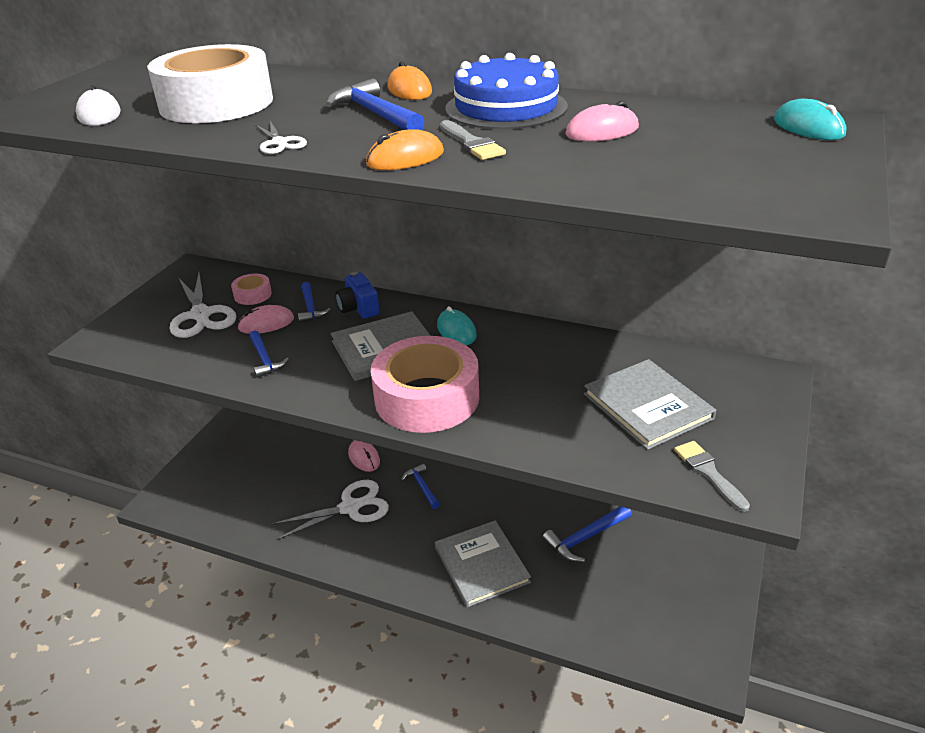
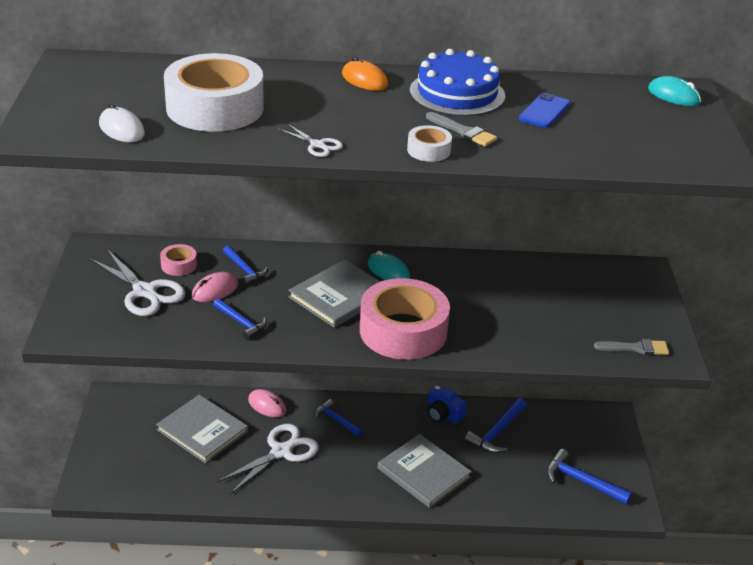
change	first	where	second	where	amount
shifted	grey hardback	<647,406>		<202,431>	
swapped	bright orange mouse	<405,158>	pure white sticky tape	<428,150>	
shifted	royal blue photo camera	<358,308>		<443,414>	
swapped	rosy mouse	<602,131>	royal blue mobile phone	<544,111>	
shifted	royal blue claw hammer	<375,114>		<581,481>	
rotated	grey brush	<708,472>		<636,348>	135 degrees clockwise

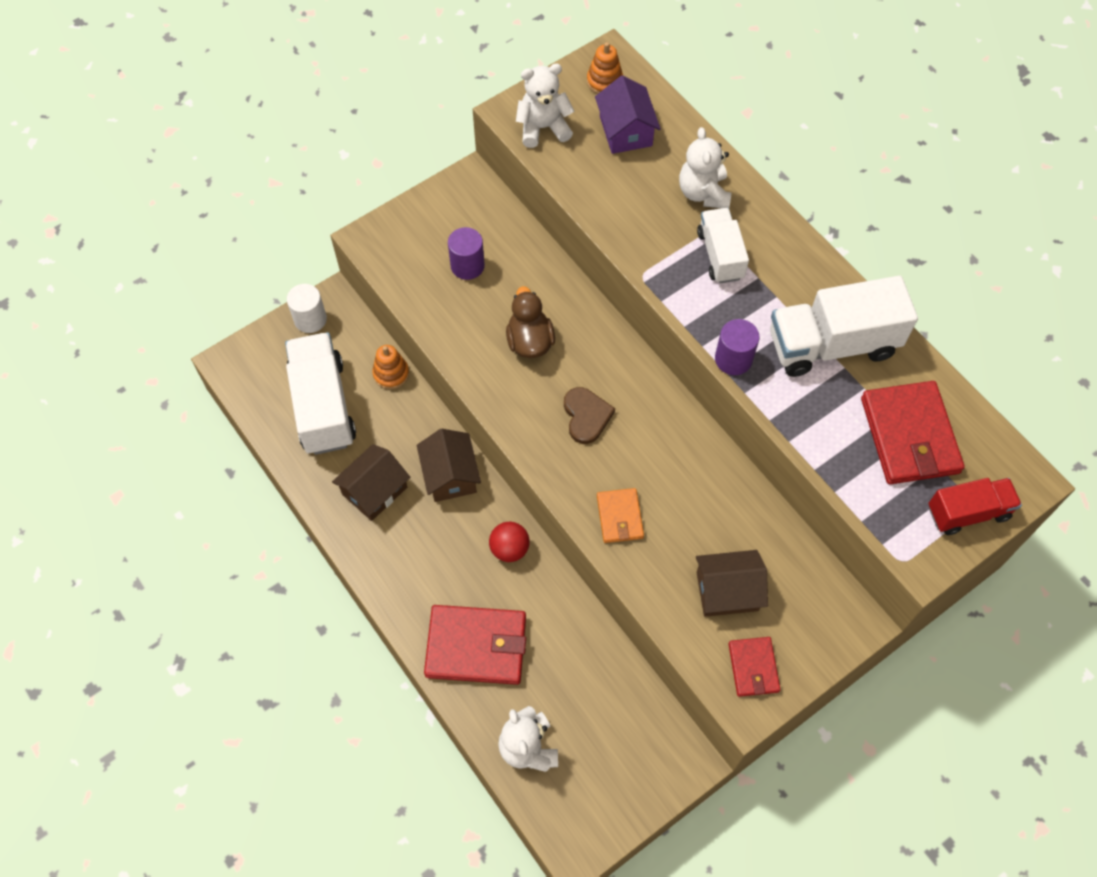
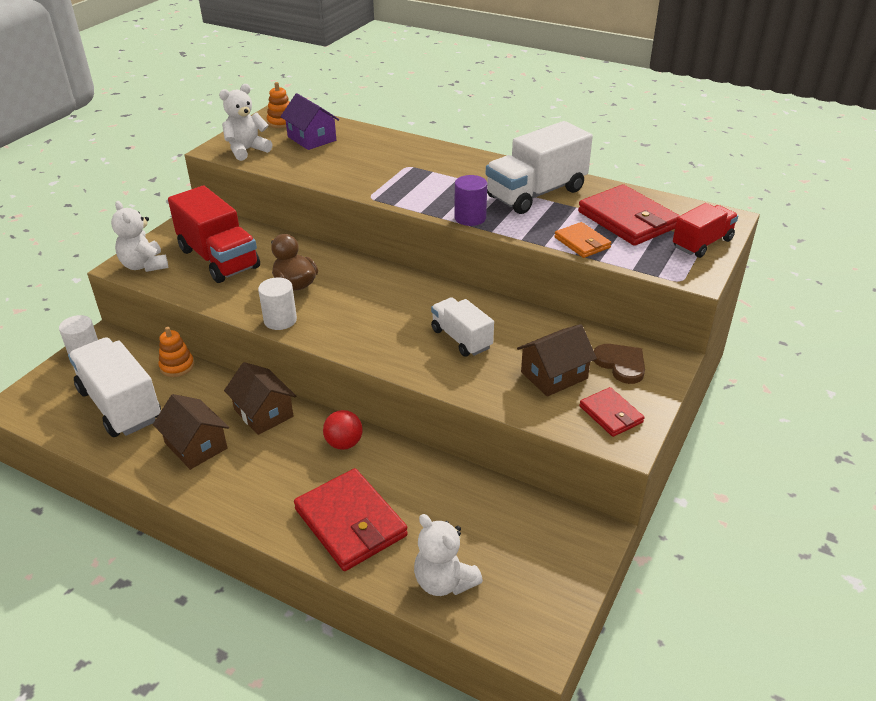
change	first	where	second	where	amount
shifted	pure white teddy bear	<703,193>		<144,265>	
rotated	brown toy house	<374,491>		<196,446>	60 degrees counterclockwise
swapped	royal purple cylinder	<467,265>	crimson lorry	<219,258>	
new			pure white cylinder	<280,320>	
rotated	crimson billfold	<476,646>		<350,522>	75 degrees clockwise
shifted	pure white lorry	<720,255>		<461,339>	
shifted	bright orange billfold	<620,517>		<582,242>	
shifted	brown love heart	<586,416>		<621,364>	

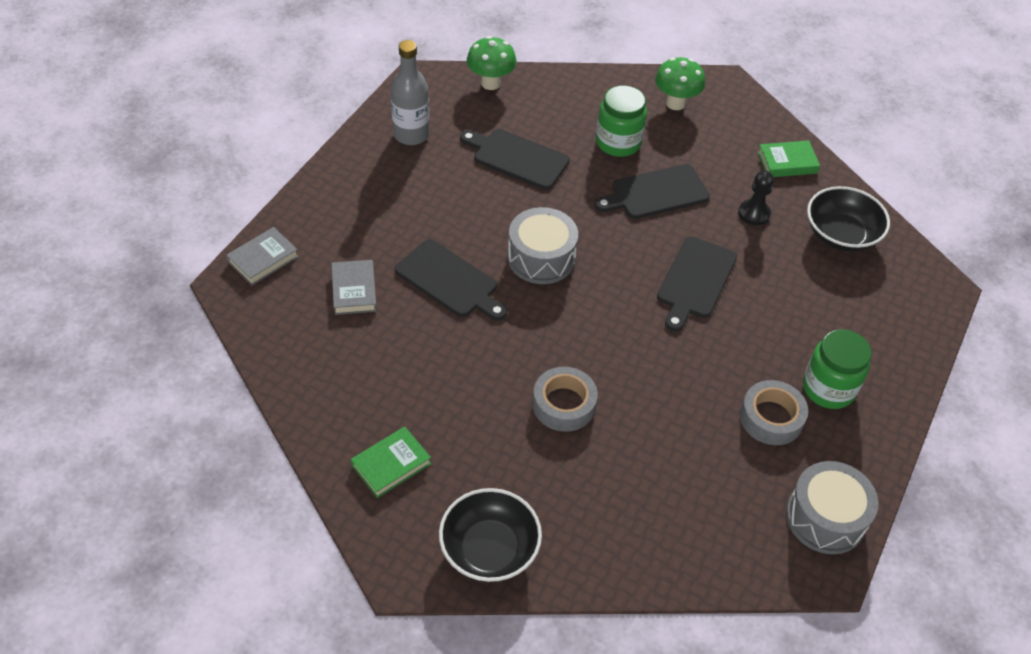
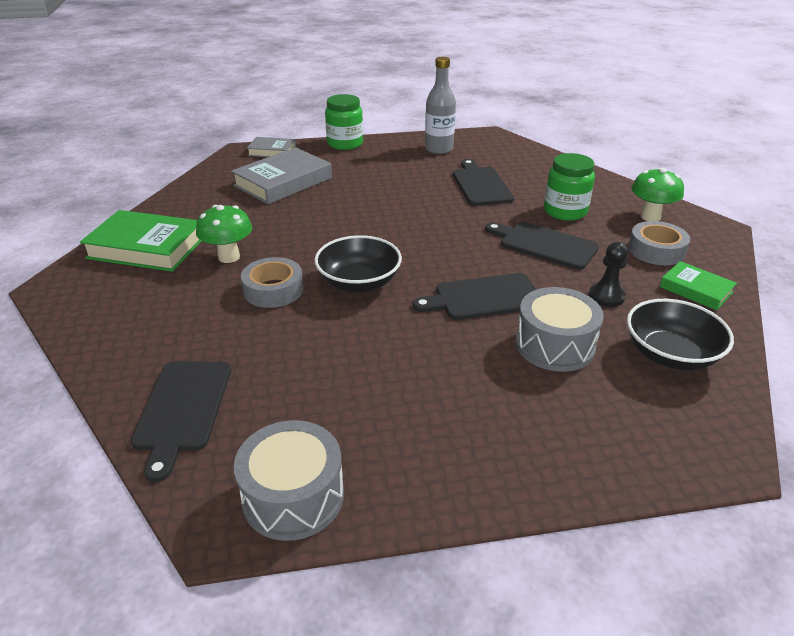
change	first	where	second	where	amount
scaled	green hardback	<391,465>		<147,248>	x1.78
shifted	ebony cutting board	<449,281>		<182,409>	
shifted	green fungus	<490,83>		<229,257>	
scaled	grey hardback	<354,290>		<283,182>	x1.78
shifted	ebony bowl	<489,549>		<359,282>	
shifted	green preserve jar	<828,388>		<345,144>	
shifted	grey drum	<541,258>		<554,345>	
shifted	grey sticky tape	<771,418>		<656,250>	

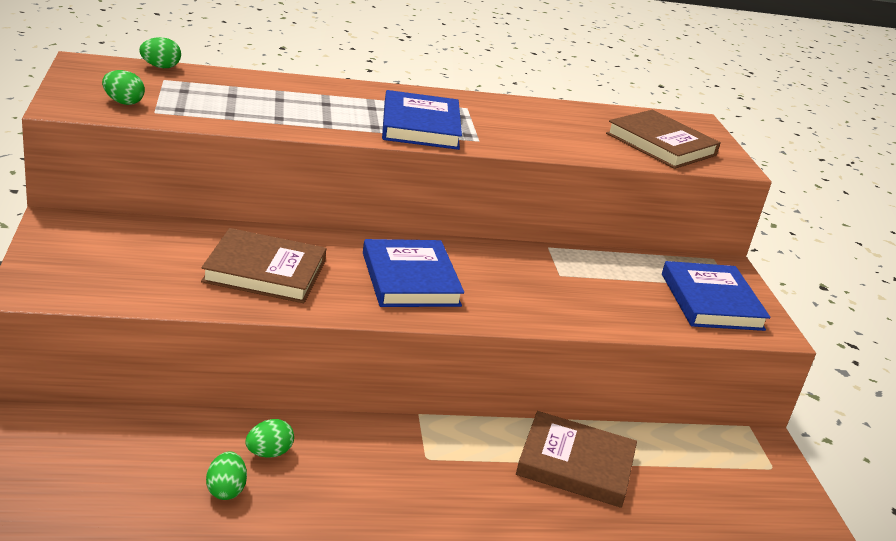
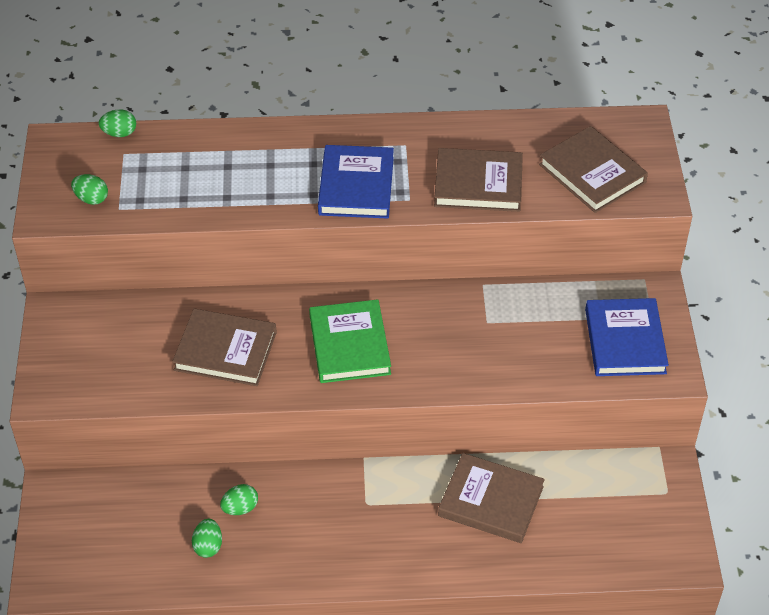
change	first	where	second	where	amount
repainted	royal blue hardback	<410,279>	green hardback	<349,345>	
new			brown hardback	<478,184>	

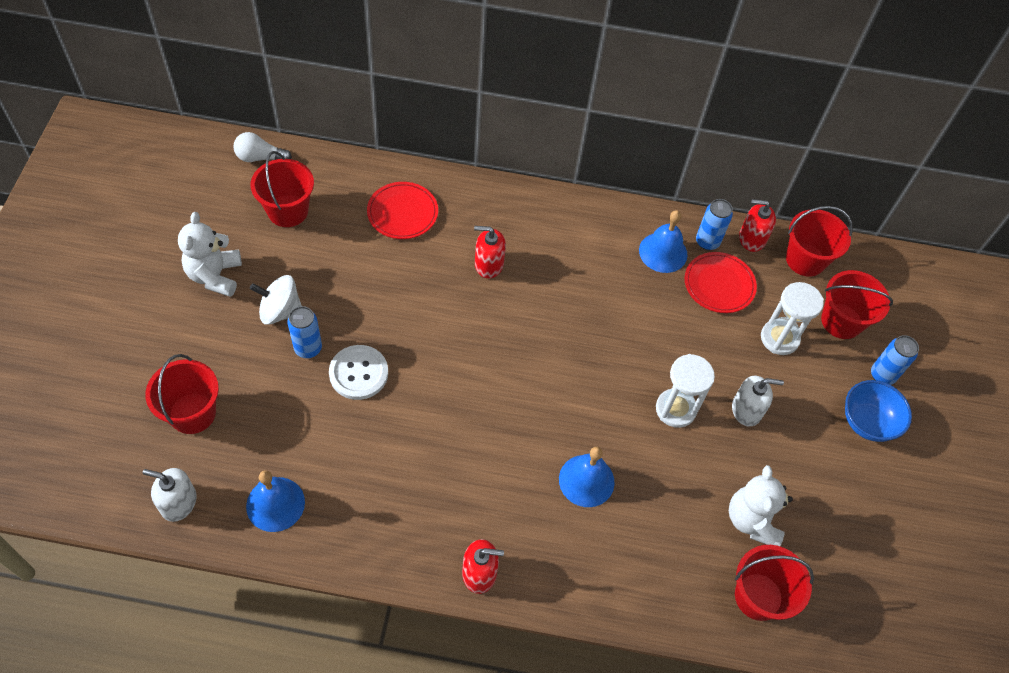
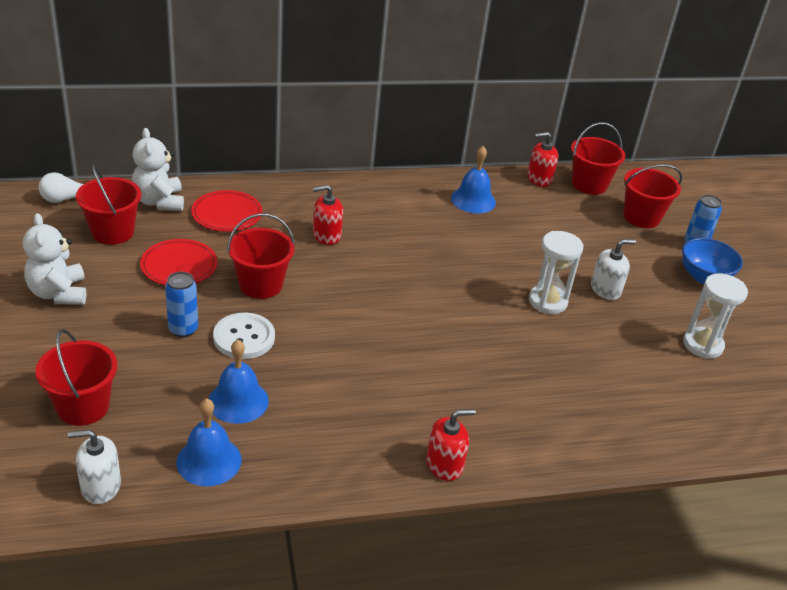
change	first	where	second	where	amount
shifted	pure white teddy bear	<752,520>		<159,201>	
shifted	crimson plate	<719,284>		<179,266>	
shifted	royal blue hand bell	<586,480>		<238,401>	
shifted	crimson pail	<758,596>		<260,285>	
shifted	pure white sand timer	<779,338>		<702,345>	
gone	pure white toy top	<280,311>			
gone	royal blue tin	<707,242>			

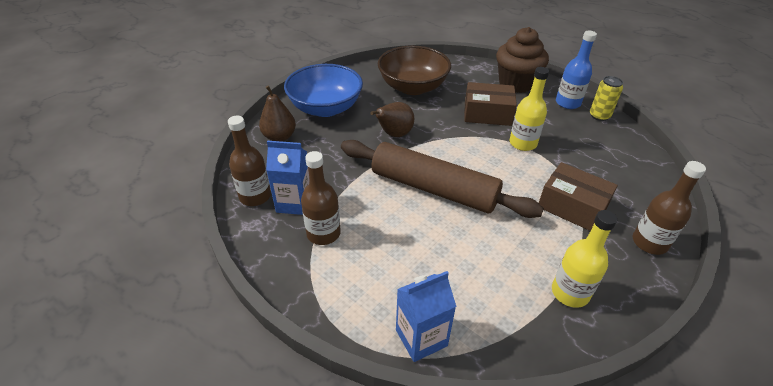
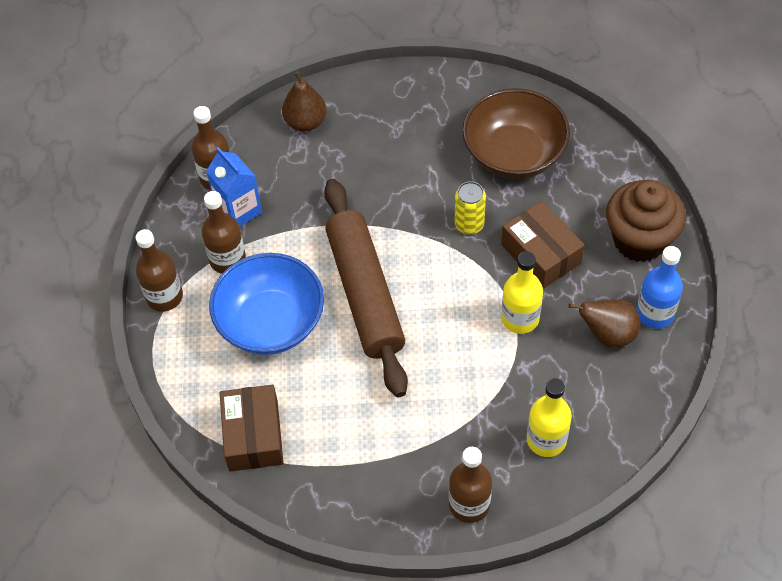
change	first	where	second	where	amount
new			brown flask	<164,296>	
shifted	royal blue bowl	<325,108>		<271,322>	
shifted	brown box	<572,207>		<253,435>	
shifted	yellow tin	<599,116>		<469,224>	
shifted	yellow flask	<570,292>		<546,439>	
shifted	brown pear	<394,134>		<608,334>	
gone	royal blue milk carton	<421,338>			

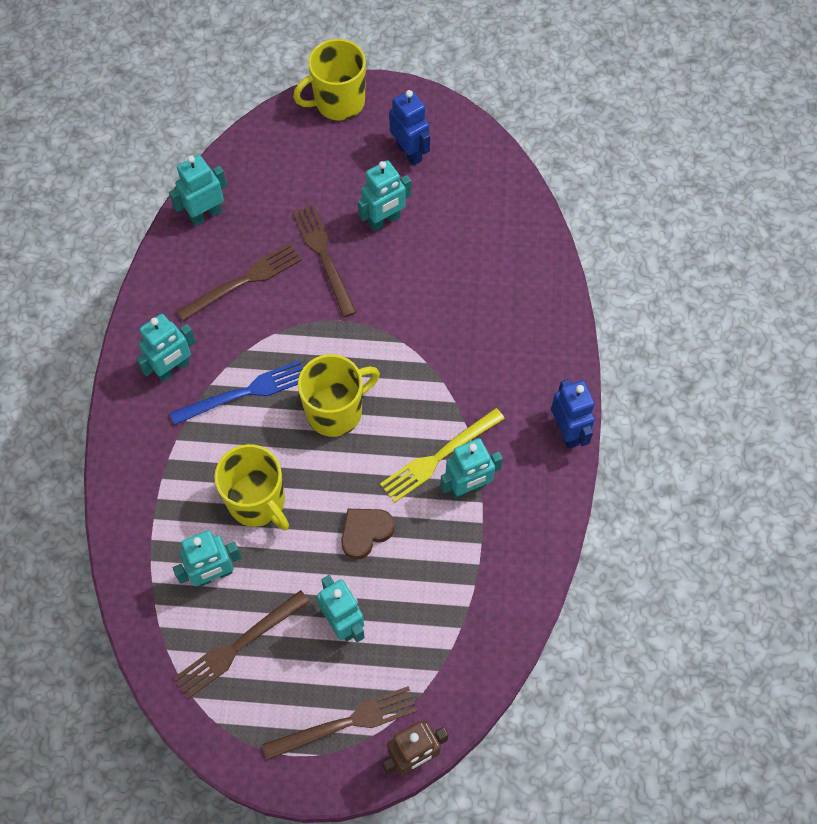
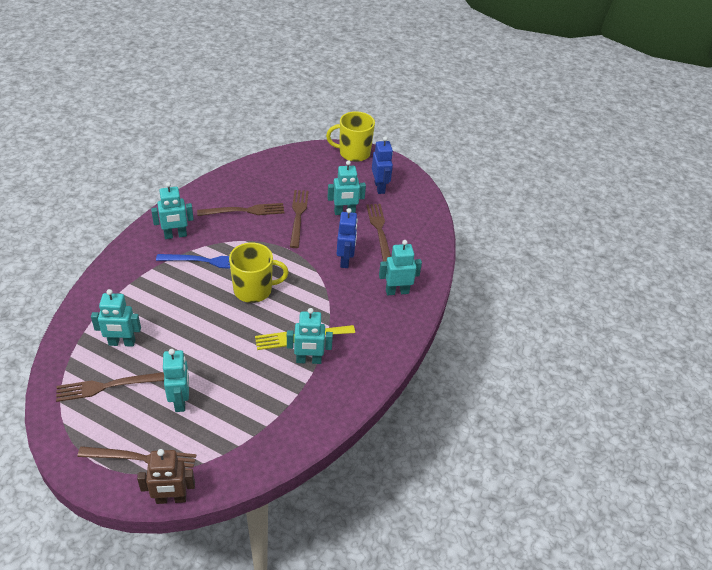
change	first	where	second	where	amount
shifted	royal blue robot	<567,431>		<345,260>	
new			brown fork	<379,230>	
shifted	turquoise robot	<205,214>		<397,291>	
gone	yellow mug	<257,501>			
gone	brown love heart	<365,532>			

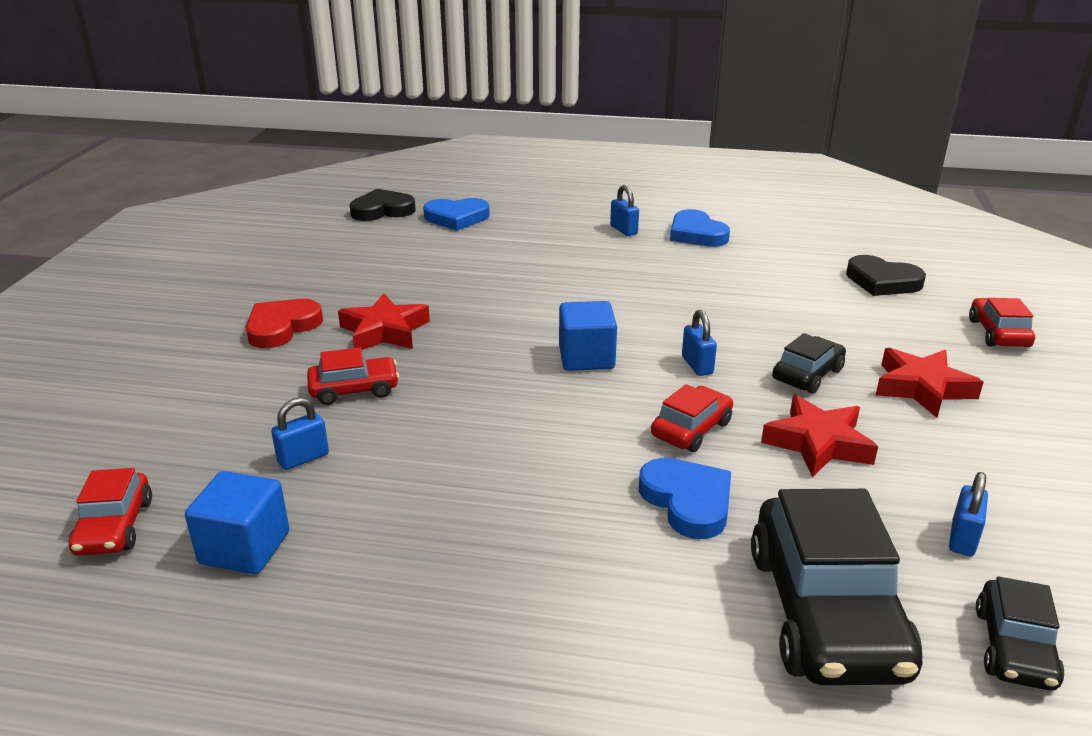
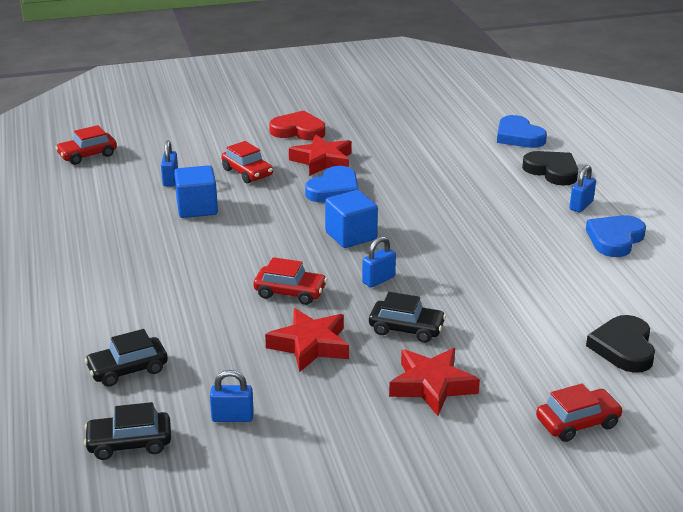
change	first	where	second	where	amount
scaled	ebony car	<826,612>		<128,369>	x0.52
rotated	royal blue small lock	<303,458>		<170,180>	60 degrees clockwise
shifted	royal blue solid cube	<244,548>		<197,208>	
shifted	royal blue love heart	<687,501>		<334,190>	
shifted	ebony love heart	<382,210>		<552,171>	

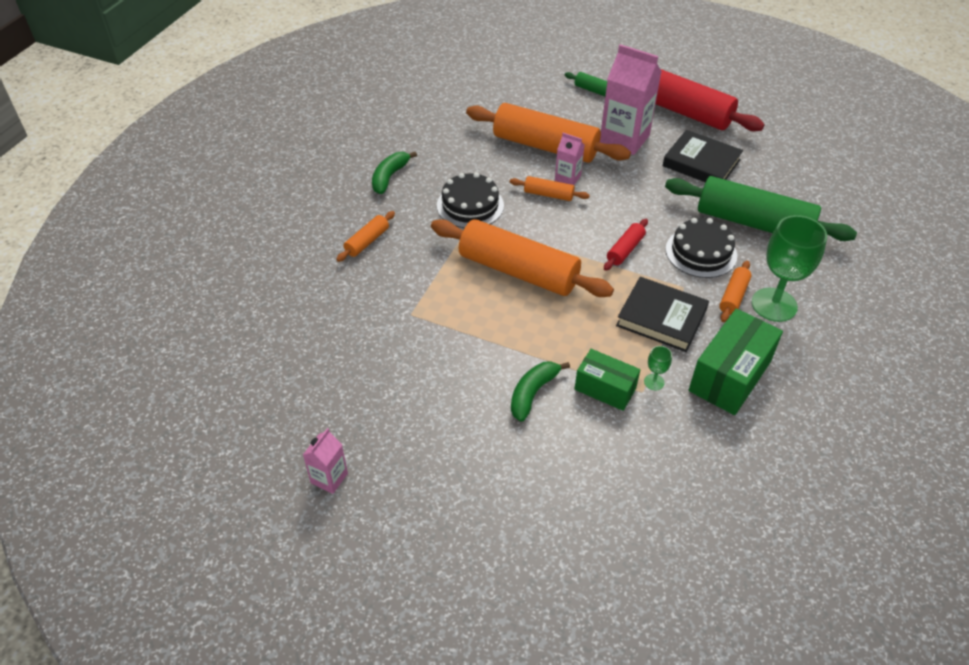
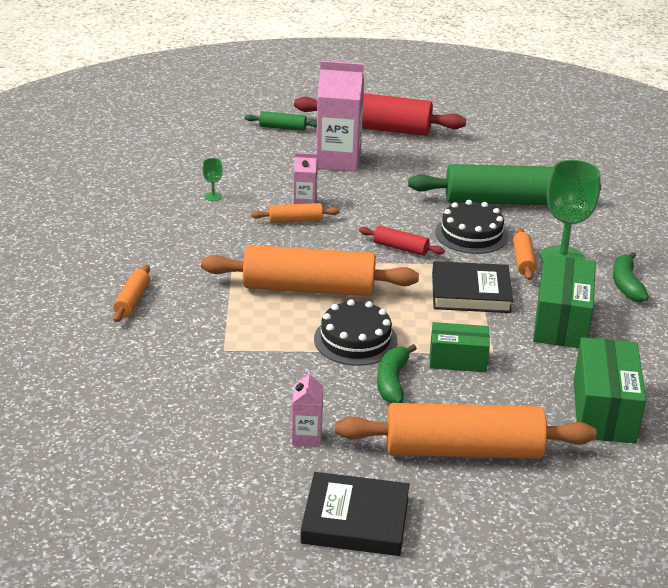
change	first	where	second	where	amount
shifted	green wine glass	<654,382>		<213,197>	
shifted	rosy milk carton	<329,478>		<307,437>	
shifted	ebony hardback	<701,163>		<355,520>	
shifted	ebony cake	<470,205>		<355,340>	
shifted	bright orange pastry roller	<545,146>		<463,450>	
rotated	crimson pastry roller	<625,250>		<400,248>	75 degrees counterclockwise
new			green box	<603,410>	
shifted	green banana	<389,177>		<626,284>	

